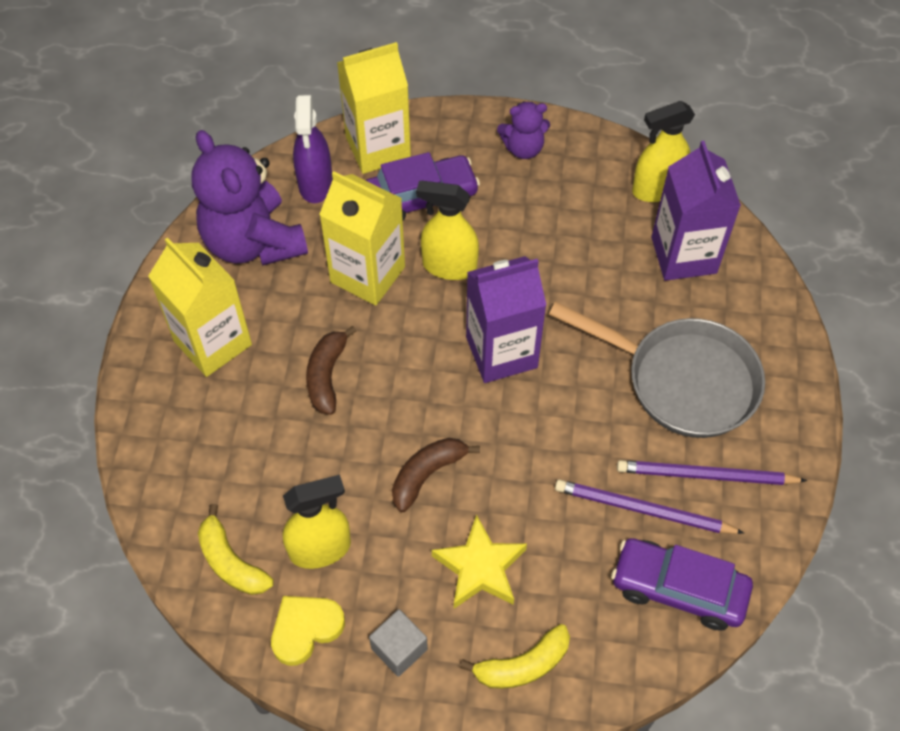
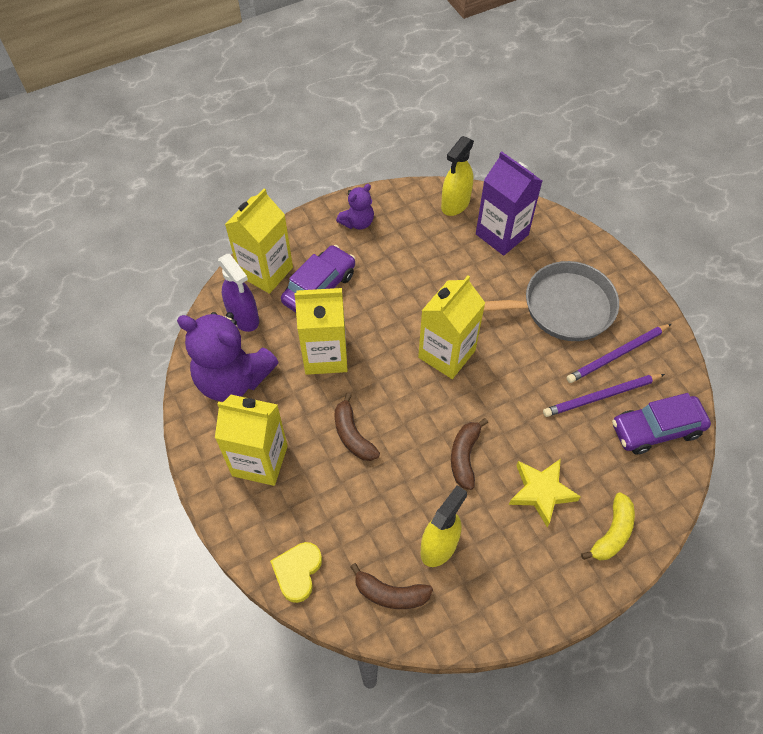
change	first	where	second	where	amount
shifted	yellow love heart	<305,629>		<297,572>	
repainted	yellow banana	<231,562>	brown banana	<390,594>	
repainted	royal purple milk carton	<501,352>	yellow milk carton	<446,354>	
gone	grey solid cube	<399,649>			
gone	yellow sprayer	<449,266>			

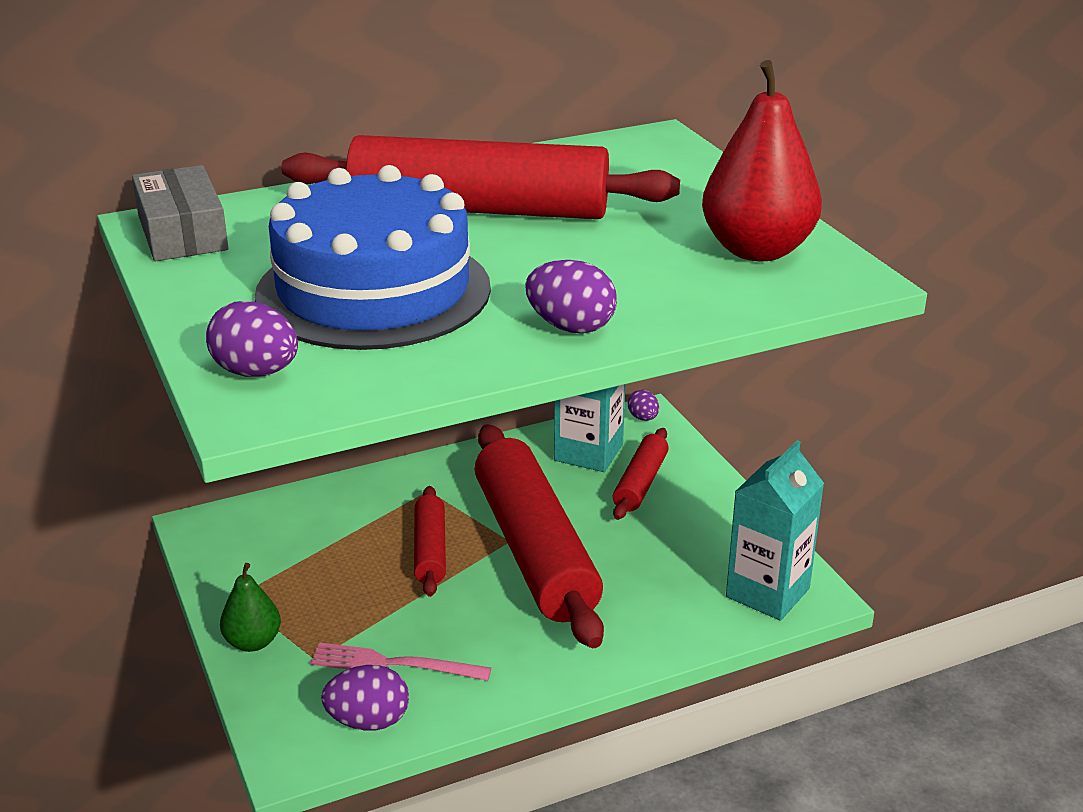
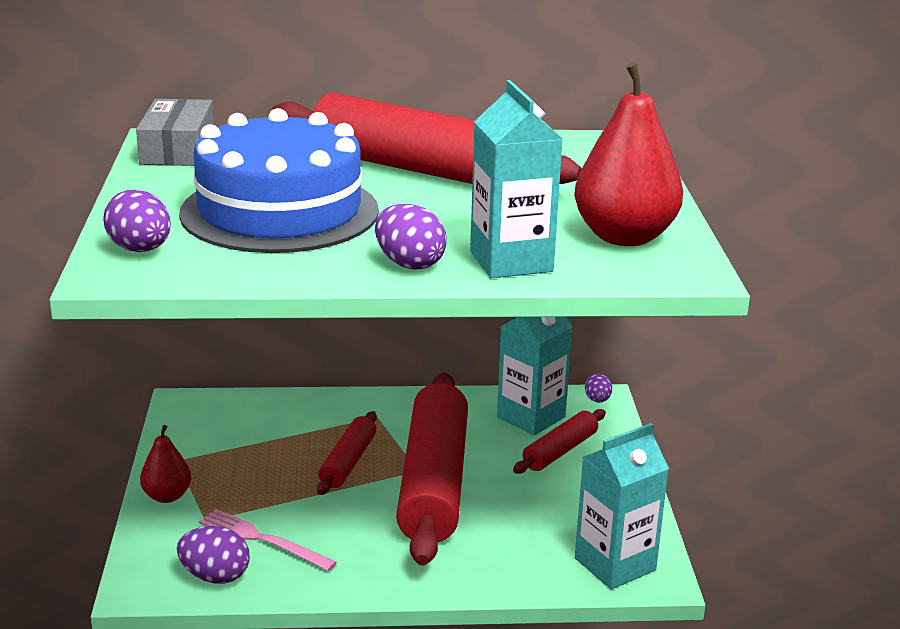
change	first	where	second	where	amount
repainted	green pear	<253,642>	crimson pear	<167,496>	
new			turquoise milk carton	<511,261>	

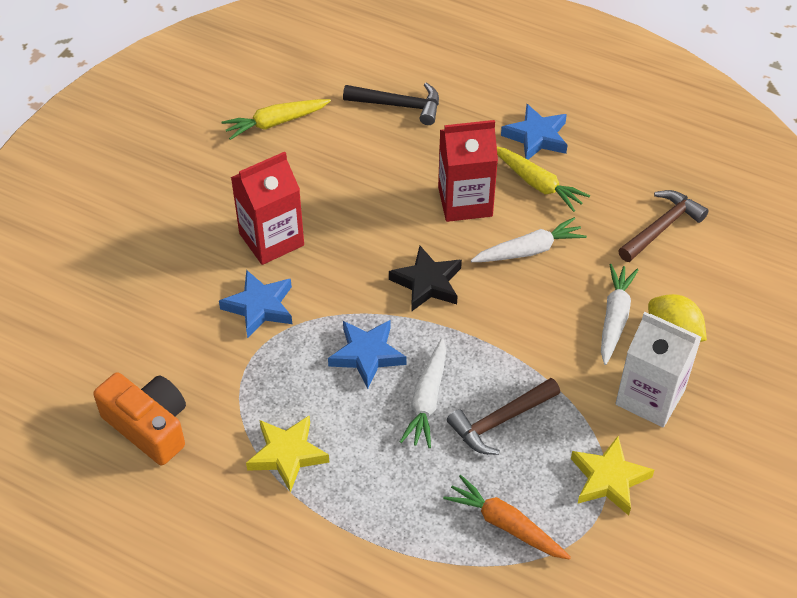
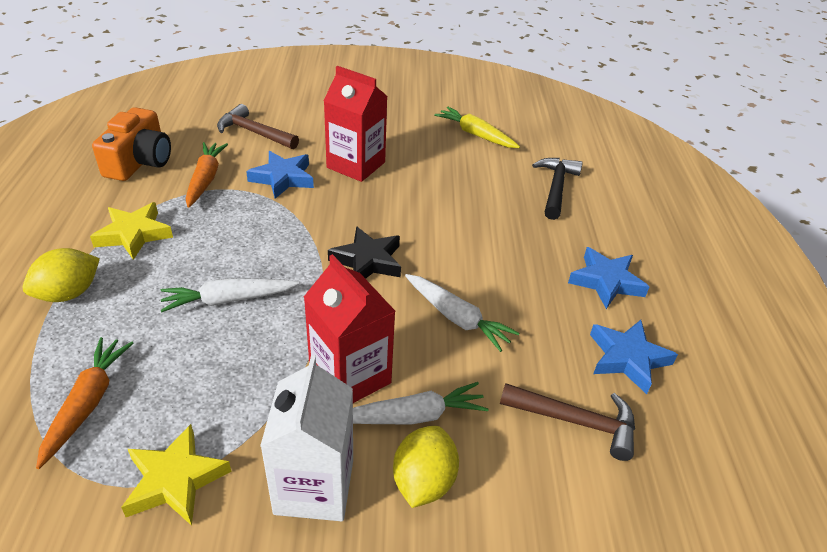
change	first	where	second	where	amount
new			yellow lemon	<69,293>	
new			bright orange carrot	<205,179>	
shifted	brown claw hammer	<500,421>		<254,133>	
shifted	crimson milk carton	<465,201>		<350,376>	
rotated	ebony claw hammer	<398,105>		<556,188>	150 degrees counterclockwise
shifted	royal blue star	<367,355>		<627,358>	
gone	yellow carrot	<537,184>			

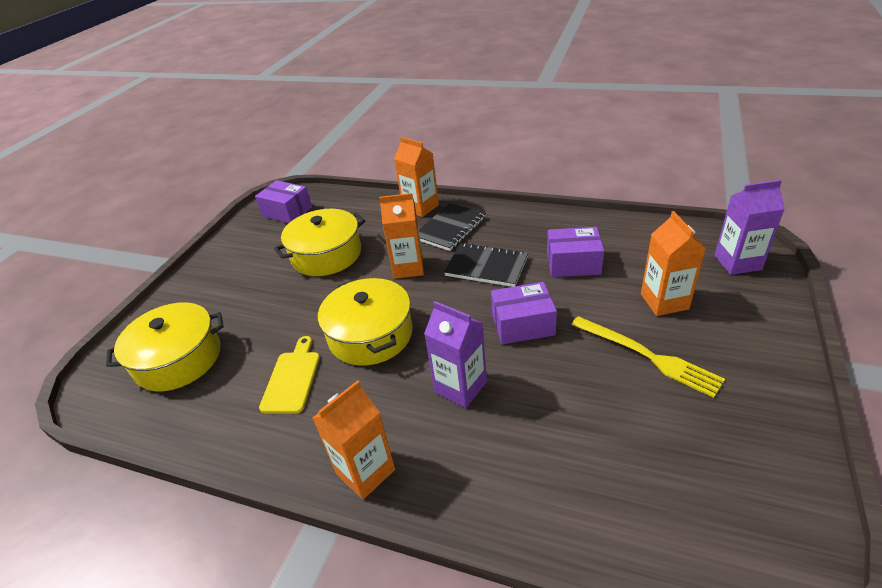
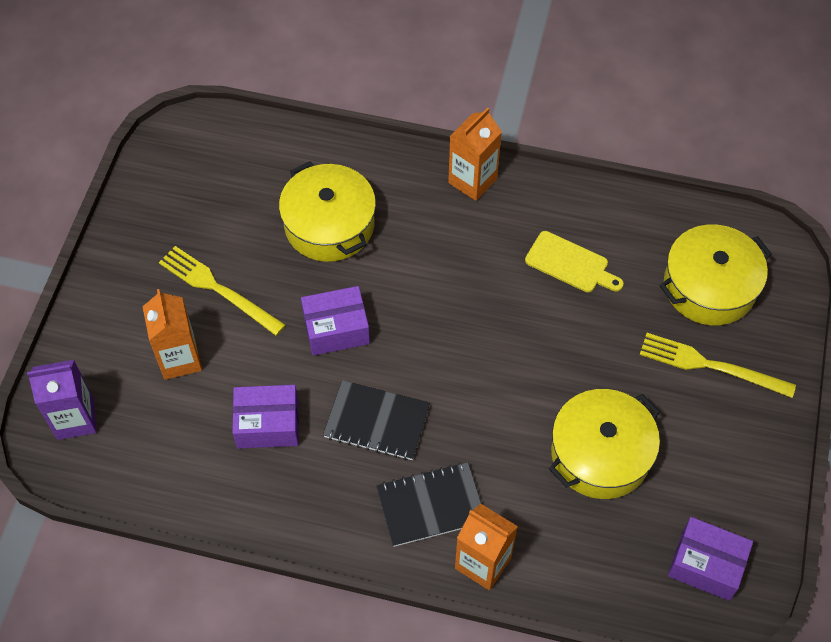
change	first	where	second	where	amount
shifted	yellow pot	<370,334>		<329,225>	
rotated	ebony notebook	<450,228>		<430,505>	45 degrees clockwise
rotated	yellow cutting board	<292,378>		<570,264>	60 degrees counterclockwise
new			yellow fork	<710,365>	
gone	bright orange milk carton	<408,267>			
gone	royal purple milk carton	<460,387>			

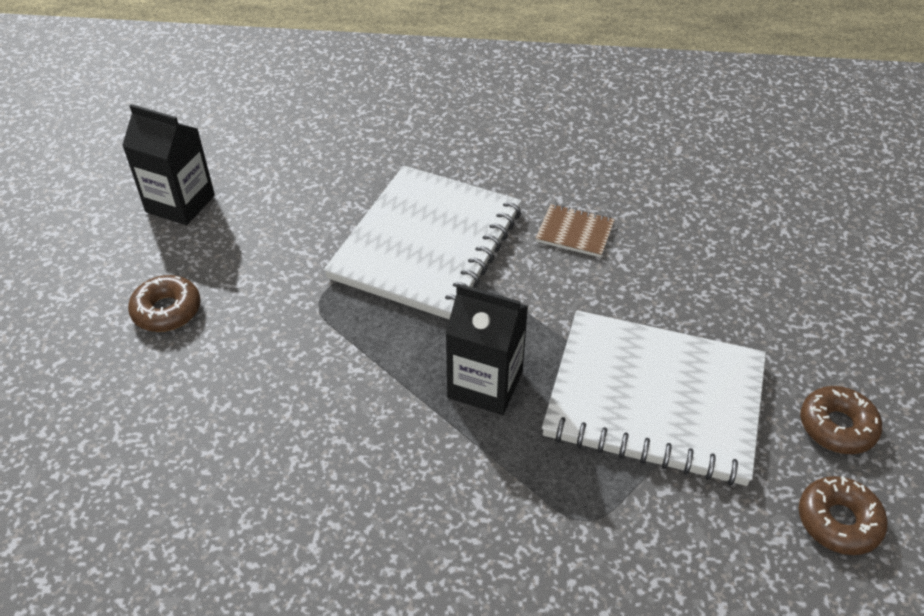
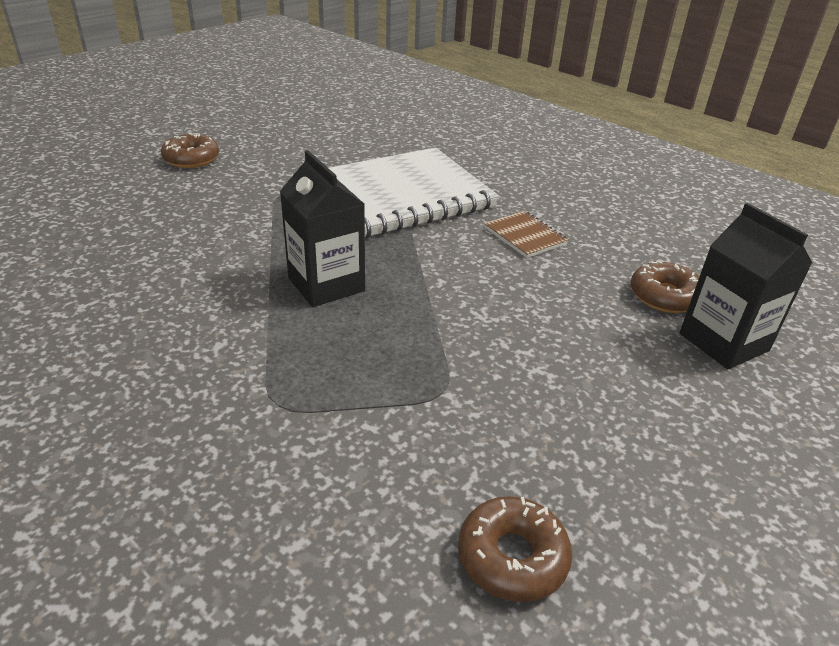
change	first	where	second	where	amount
shifted	brown glazed donut	<837,426>		<664,296>	
shifted	ebony milk carton	<180,203>		<723,342>	
gone	pure white notebook	<655,399>			

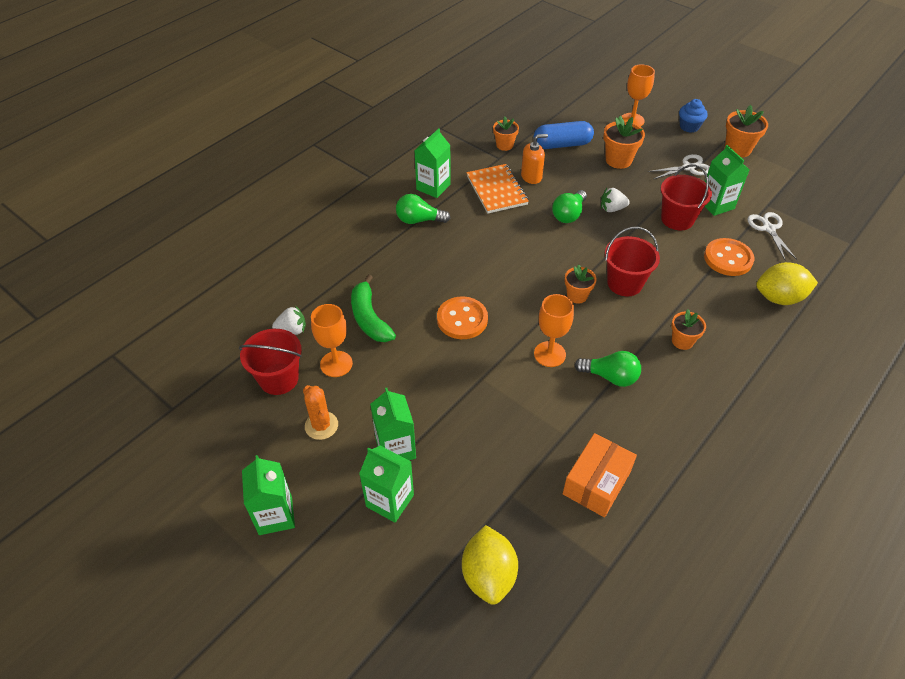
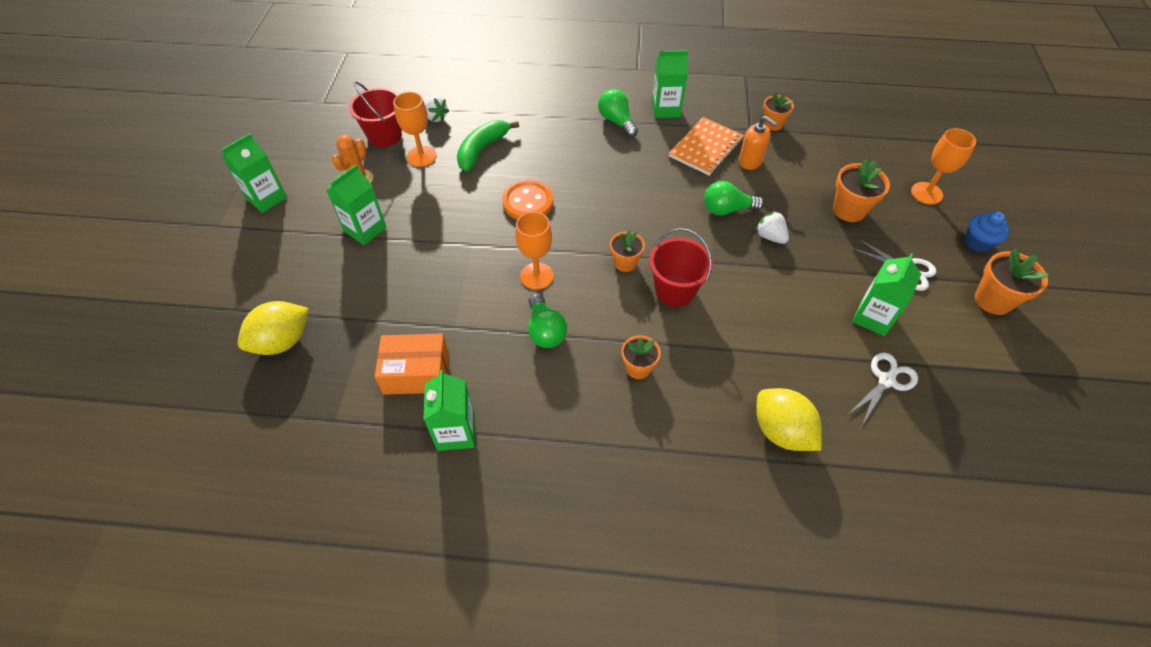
change	first	where	second	where	amount
shifted	green milk carton	<390,501>		<456,432>	
gone	royal blue pill	<562,144>			
gone	crimson pail	<677,219>			
gone	bright orange shirt button	<728,258>			

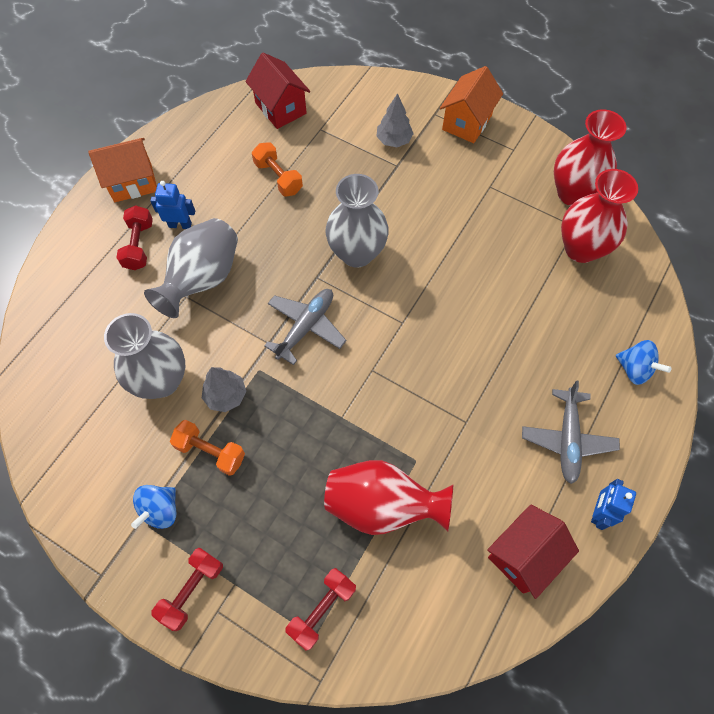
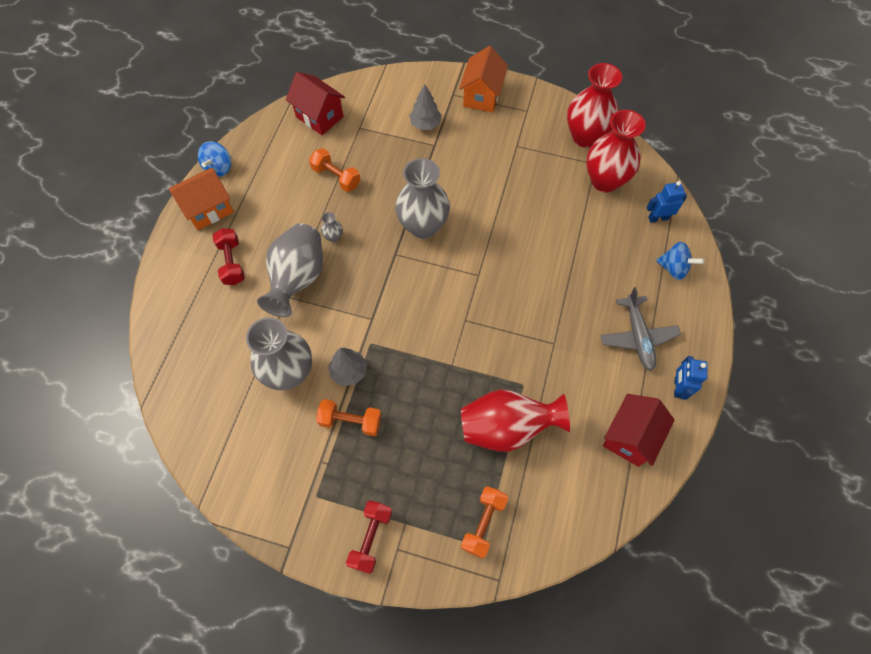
change	first	where	second	where	amount
shifted	royal blue toy top	<160,510>		<219,168>	
new			grey flower vase	<333,237>	
repainted	crimson dumbbell	<322,609>	bright orange dumbbell	<483,523>	
shifted	royal blue robot	<180,225>		<658,218>	
gone	grey aeroplane	<306,327>			

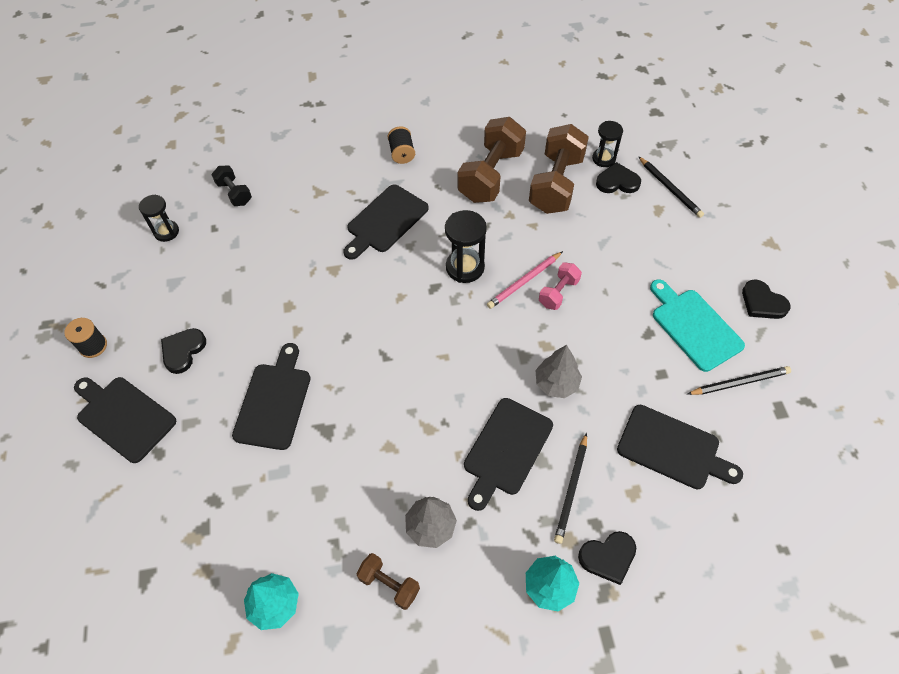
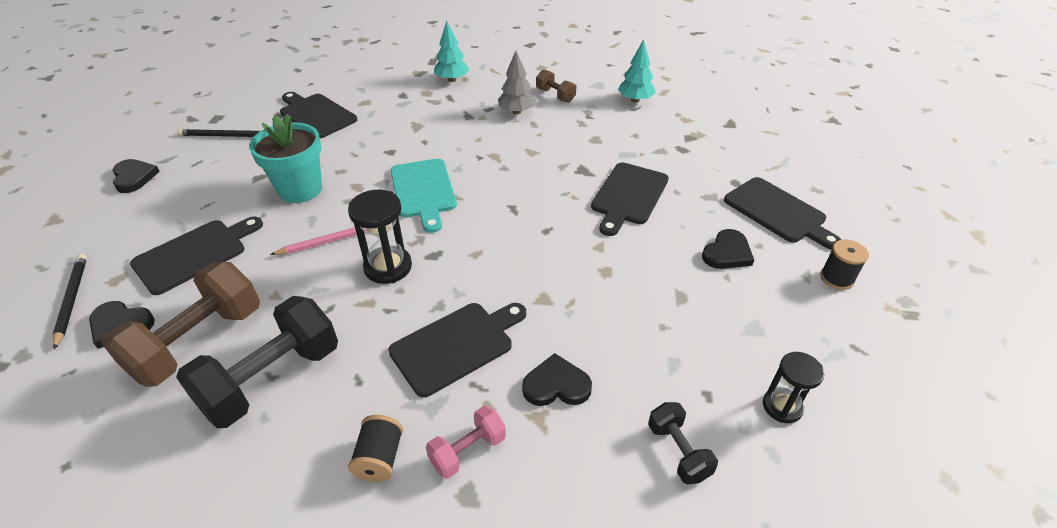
change	first	where	second	where	amount
shifted	ebony cutting board	<506,450>		<195,254>	
repainted	brown dumbbell	<491,175>	ebony dumbbell	<272,379>	
new			turquoise potted plant	<300,189>	
shifted	turquoise cutting board	<694,326>		<423,191>	
shifted	rosy dumbbell	<558,293>		<468,450>	
shifted	ebony love heart	<608,557>		<556,385>	
gone	grey fir tree	<556,383>			
gone	ebony lead pencil	<571,489>			
gone	ebony sand timer	<603,159>			

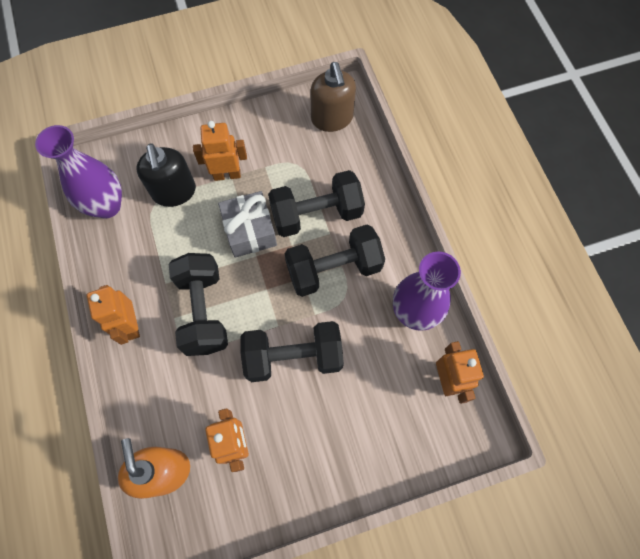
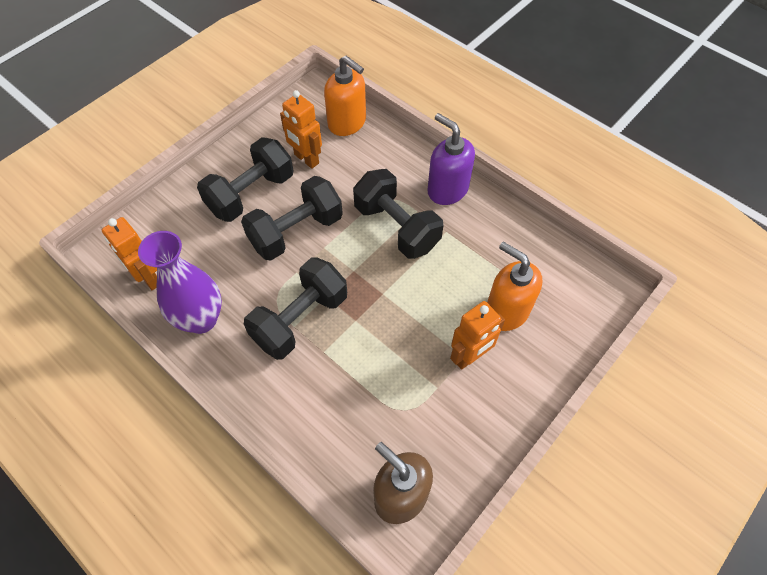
change	first	where	second	where	amount
shifted	ebony dumbbell	<316,214>		<251,194>	
swapped	bright orange robot	<131,325>	royal purple pump bottle	<447,189>	
repainted	ebony pump bottle	<174,192>	bright orange pump bottle	<506,311>	
gone	royal purple flower vase	<107,206>			
gone	grey gift	<250,231>			

